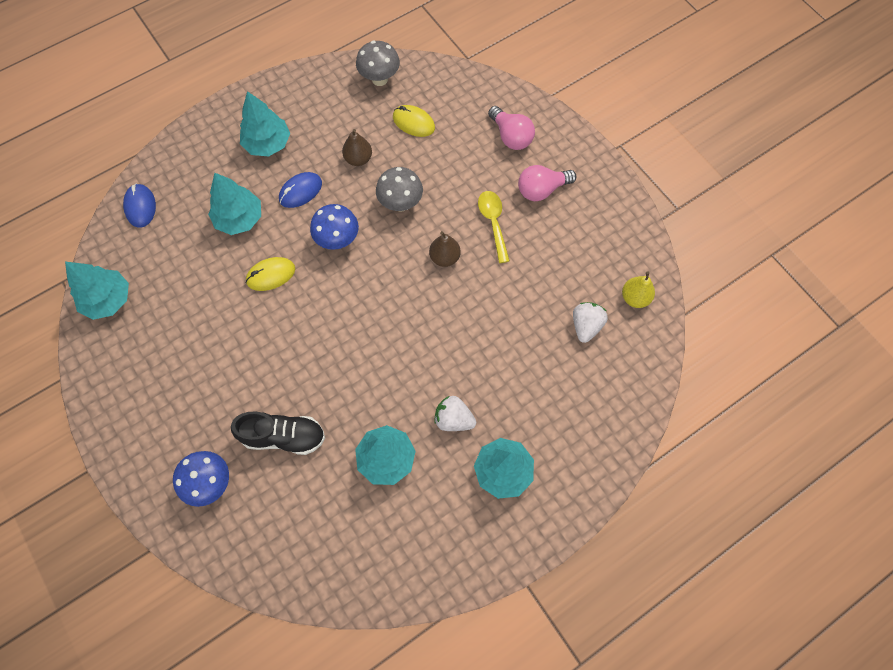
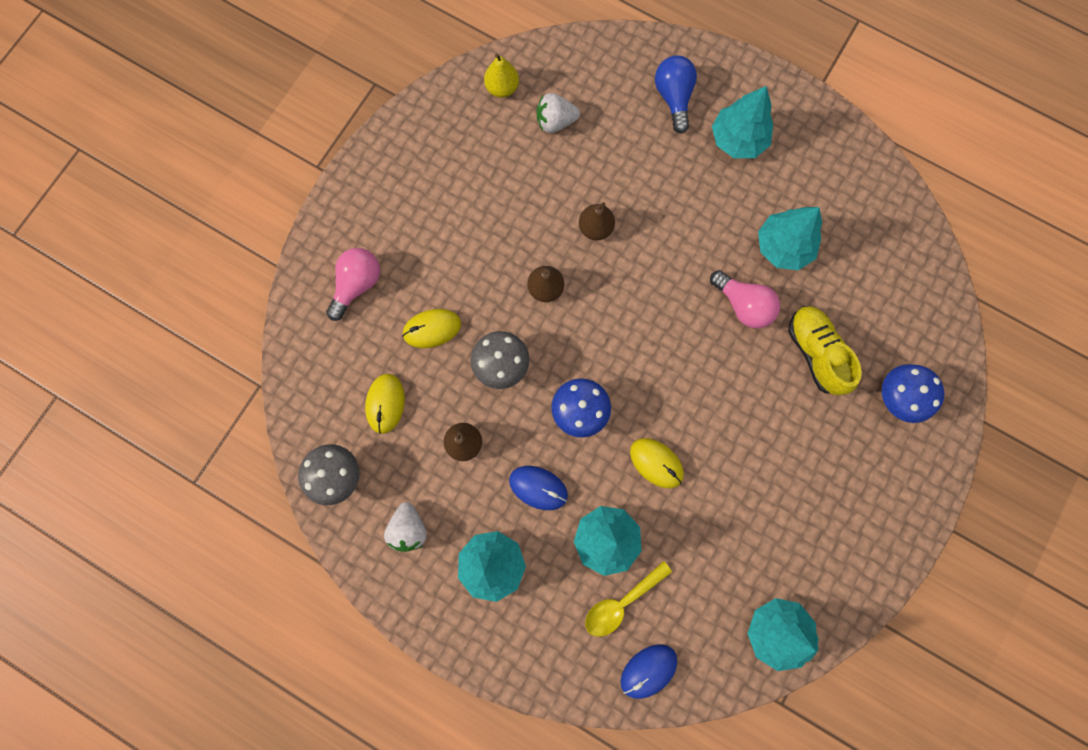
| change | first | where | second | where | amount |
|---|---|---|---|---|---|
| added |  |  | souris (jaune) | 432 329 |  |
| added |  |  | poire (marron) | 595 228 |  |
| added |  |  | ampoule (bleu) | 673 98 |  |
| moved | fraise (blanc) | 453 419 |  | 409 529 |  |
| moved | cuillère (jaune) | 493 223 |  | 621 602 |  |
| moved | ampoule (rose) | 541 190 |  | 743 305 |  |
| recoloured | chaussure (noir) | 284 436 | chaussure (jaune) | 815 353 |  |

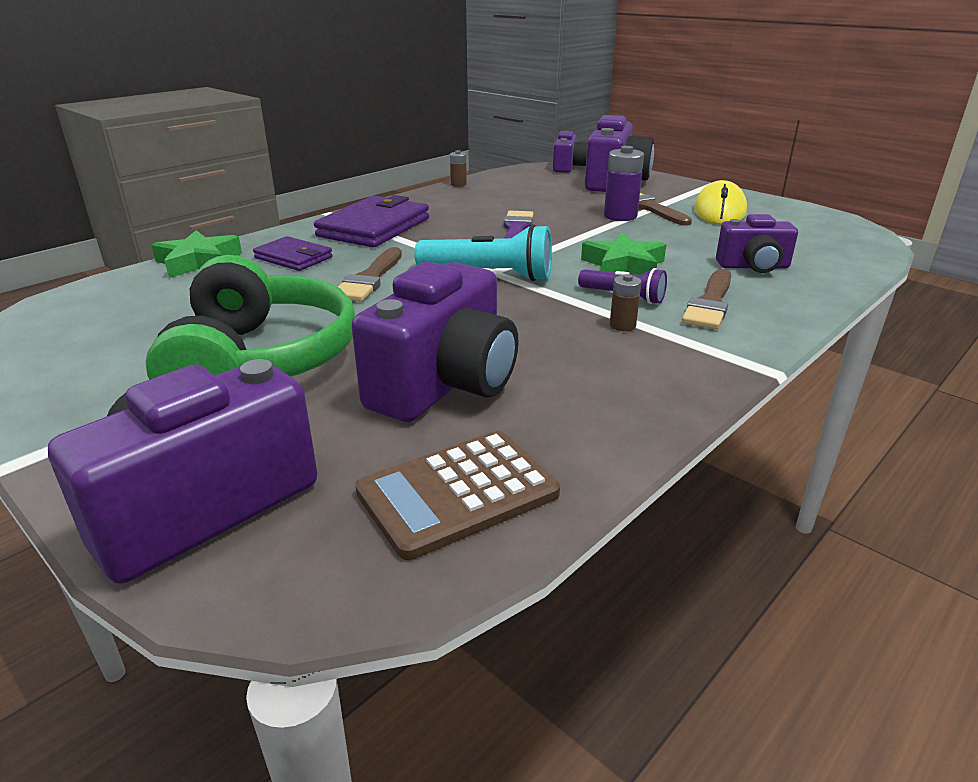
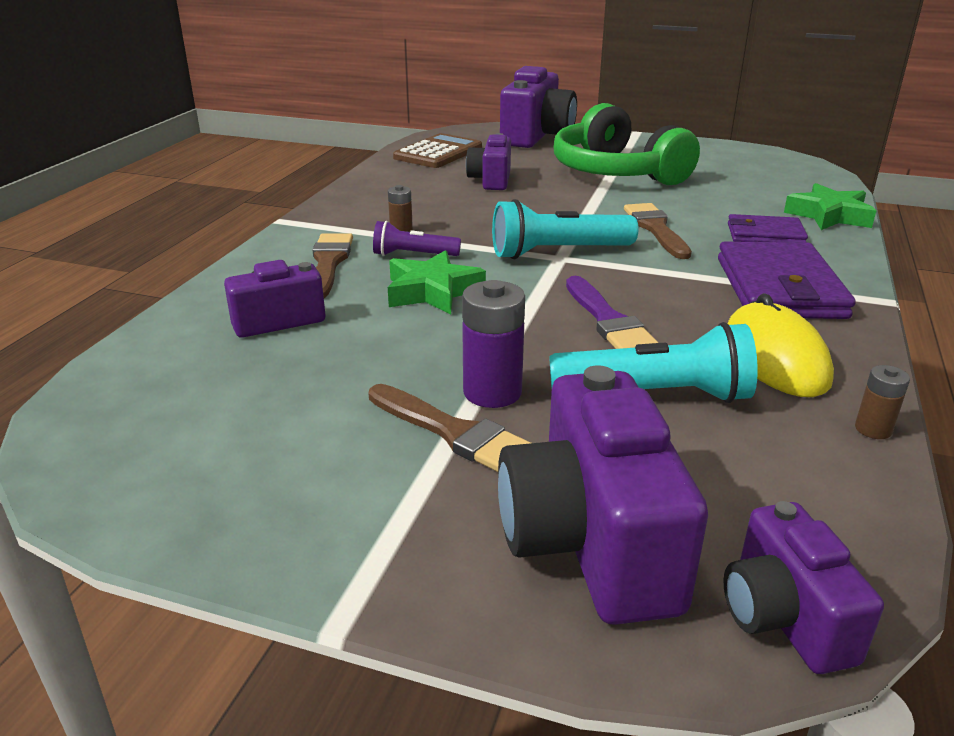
| change | first | where | second | where | amount |
|---|---|---|---|---|---|
| added |  |  | lampe de poche (turquoise) | 656 395 |  |
| moved | souris (jaune) | 719 211 |  | 775 357 |  |
| resized | appareil photo (violet) | 445 385 |  | 491 180 | x0.59 |

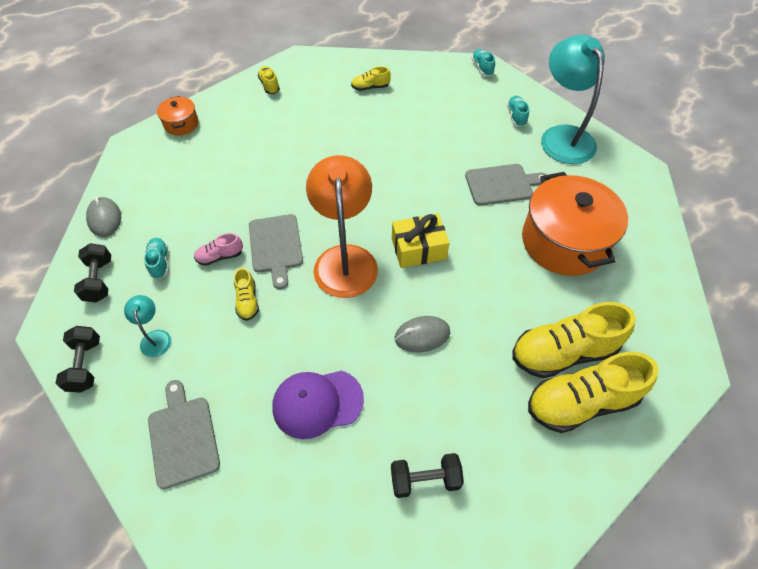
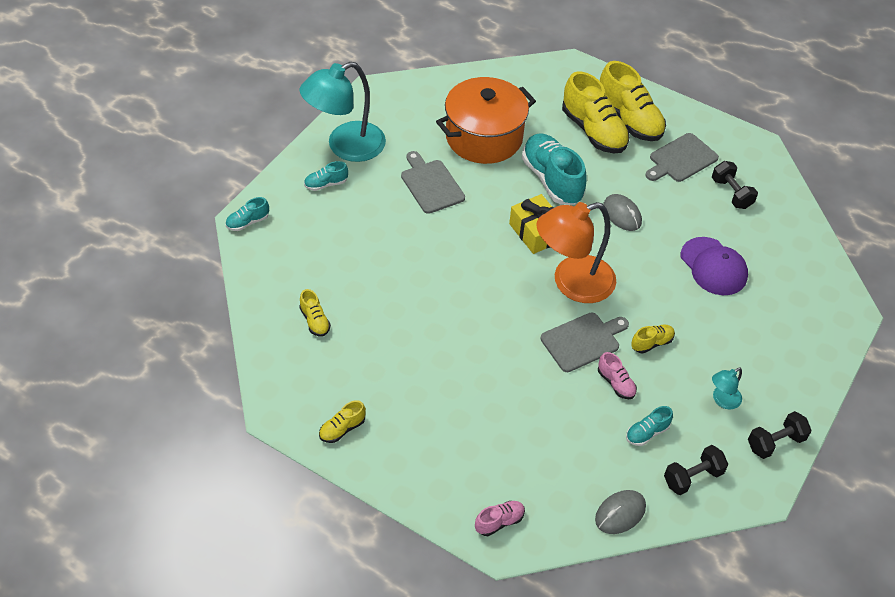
| change | first | where | second | where | amount |
|---|---|---|---|---|---|
| removed | marmite (orange) | 181 124 |  |  |  |
| added |  |  | chaussure (rose) | 499 521 |  |
| added |  |  | chaussure (turquoise) | 551 179 |  |
| moved | planche à découper (gris) | 183 437 |  | 681 159 |  |

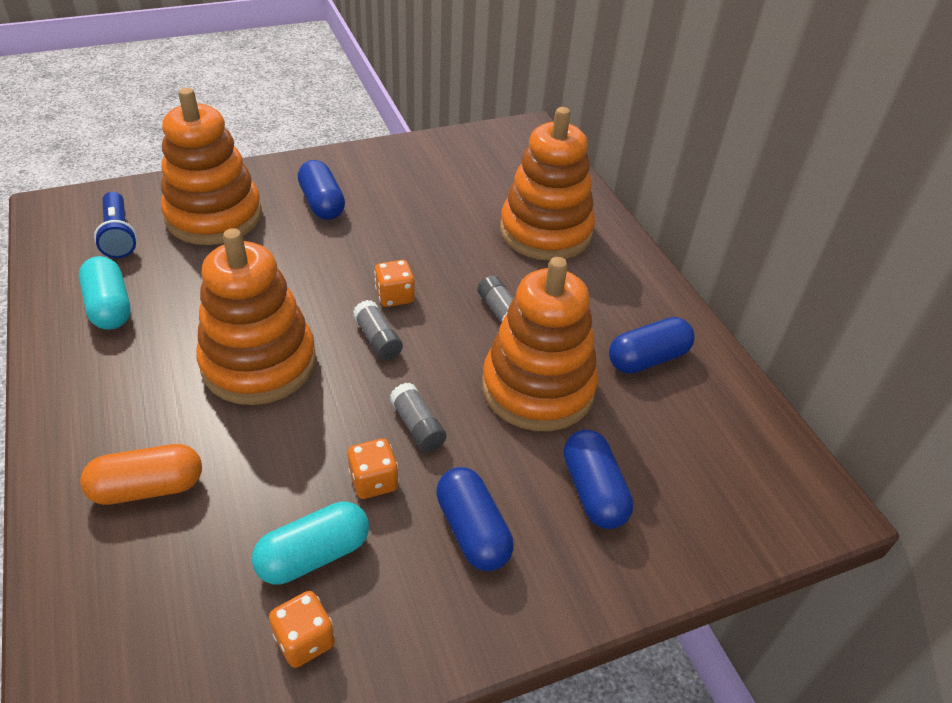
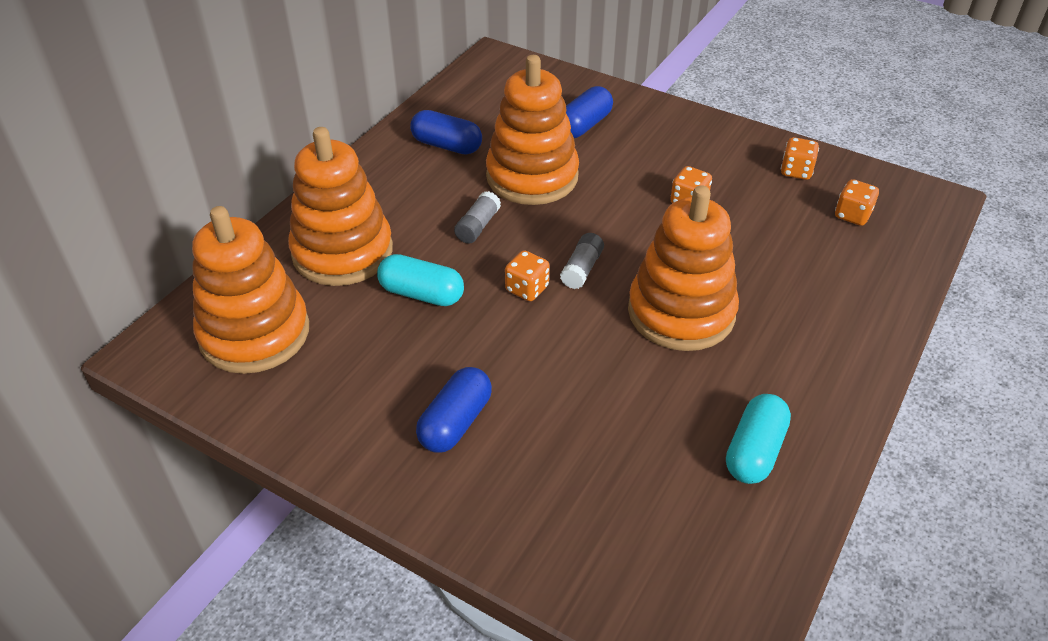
| change | first | where | second | where | amount |
|---|---|---|---|---|---|
| removed | gélule (orange) | 148 488 |  |  |  |
| removed | lampe de poche (bleu) | 119 236 |  |  |  |
| removed | bâton de colle (gris) | 417 426 |  |  |  |
| removed | gélule (bleu) | 472 530 |  |  |  |
| added |  |  | dé (orange) | 852 215 |  |
| moved | jouet à empiler (orange) | 214 216 |  | 254 333 |  |
| moved | gélule (turquoise) | 314 555 |  | 421 294 |  |

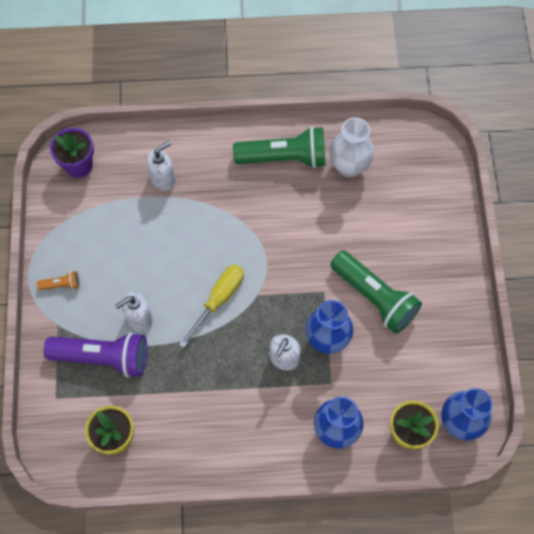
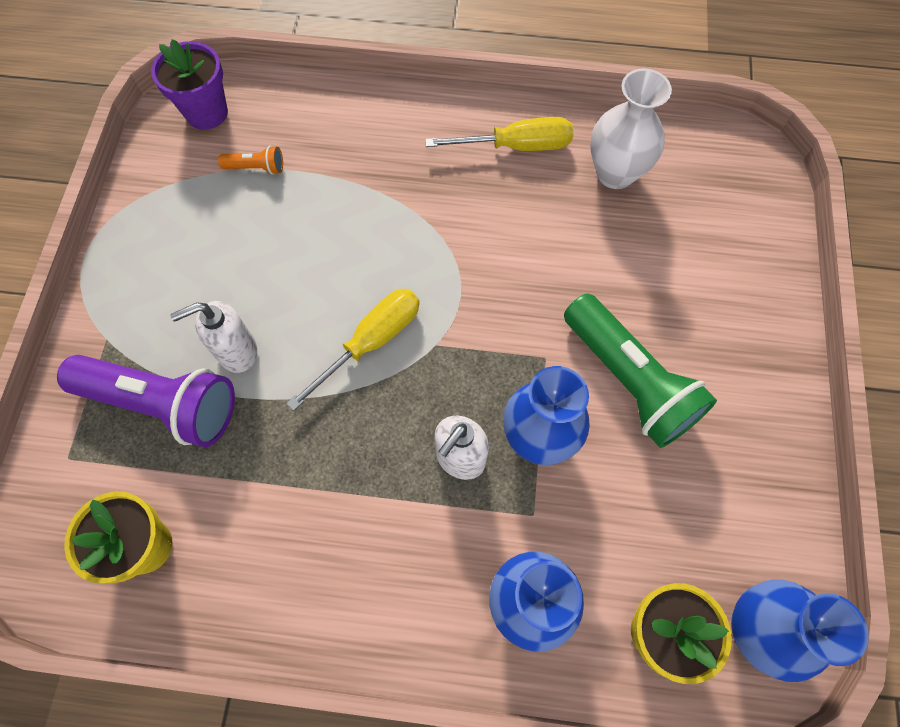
| change | first | where | second | where | amount |
|---|---|---|---|---|---|
| removed | distributeur de savon (blanc) | 163 179 |  |  |  |
| moved | lampe de poche (orange) | 61 284 |  | 256 168 |  |
| replaced | lampe de poche (vert) | 284 157 | tournevis (jaune) | 516 146 |  |

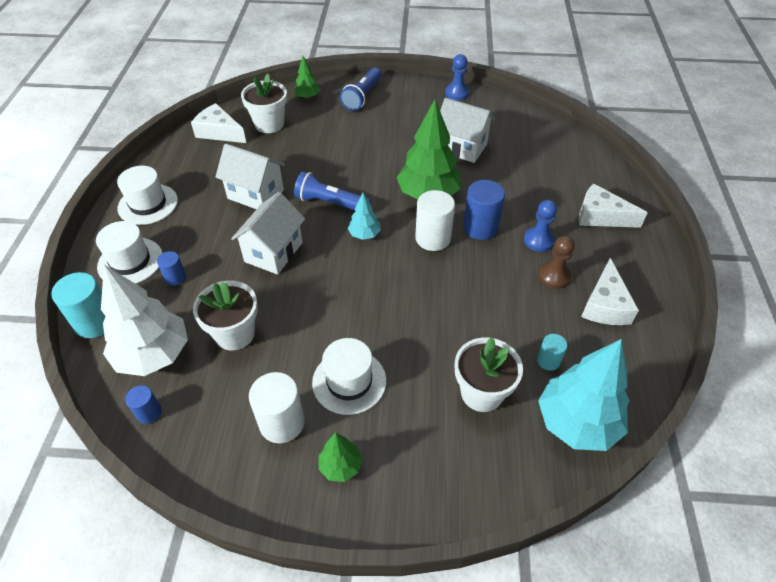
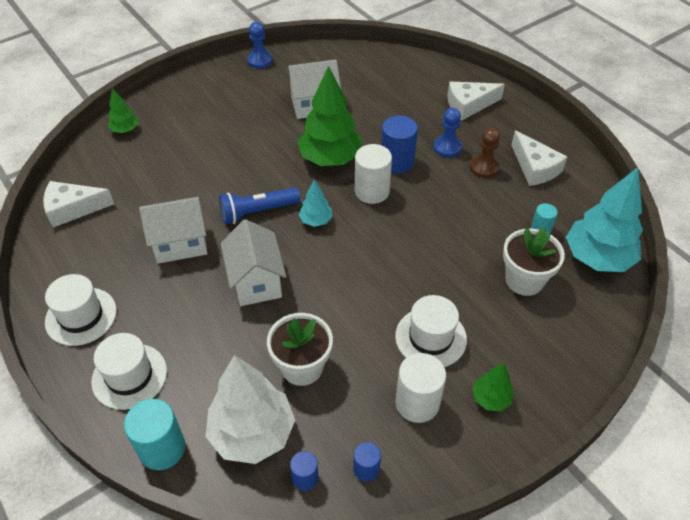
| change | first | where | second | where | amount |
|---|---|---|---|---|---|
| removed | pot de fleurs (blanc) | 269 124 |  |  |  |
| removed | lampe de poche (bleu) | 362 96 |  |  |  |
| moved | cylindre (bleu) | 175 278 |  | 366 469 |  |

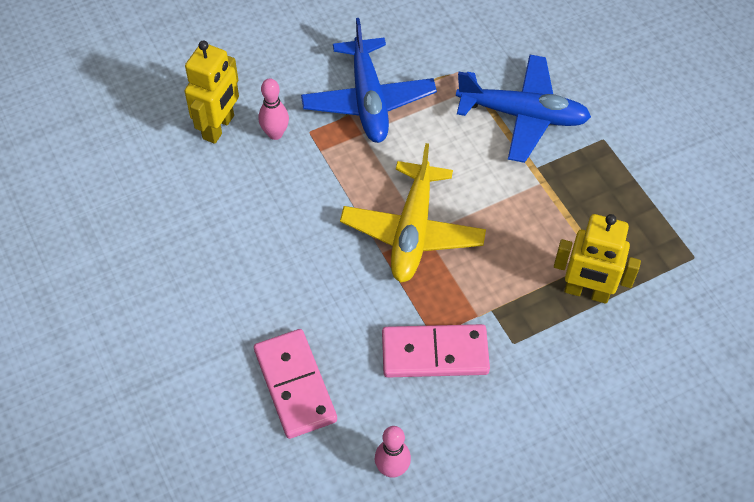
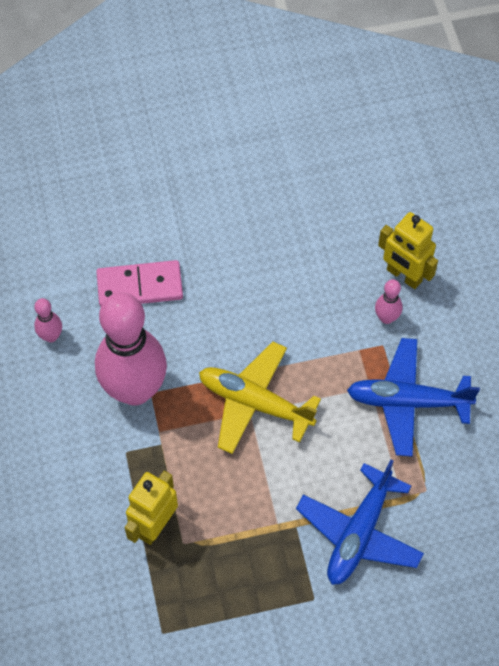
| change | first | where | second | where | amount |
|---|---|---|---|---|---|
| replaced | domino (rose) | 435 354 | quille (rose) | 135 390 |  |

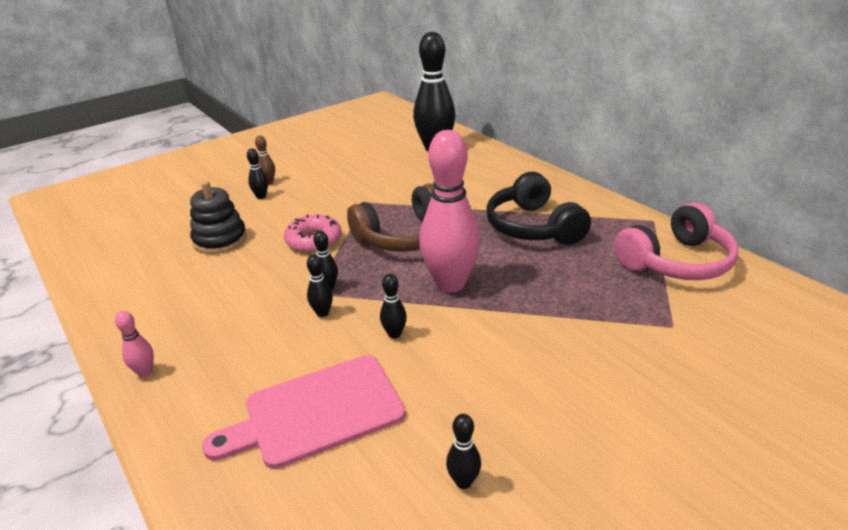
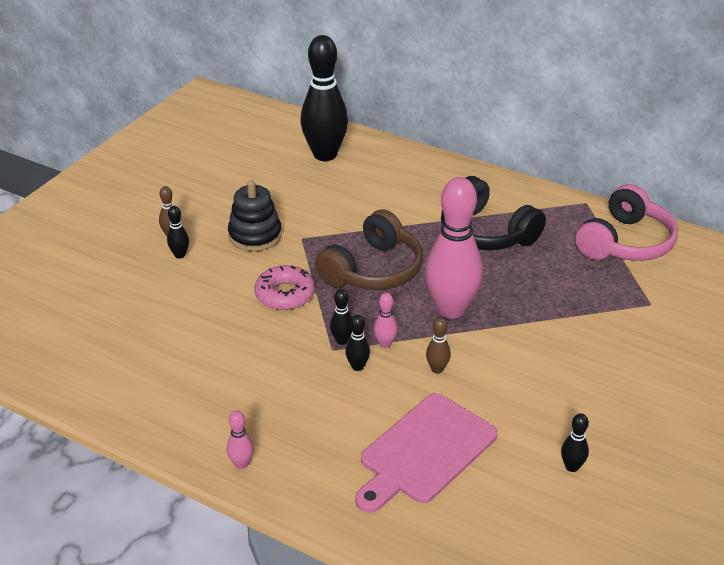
| change | first | where | second | where | amount |
|---|---|---|---|---|---|
| added |  |  | quille (rose) | 385 344 |  |
| moved | jouet à empiler (noir) | 220 240 |  | 255 235 |  |
| recoloured | quille (noir) | 394 334 | quille (marron) | 437 369 |  |

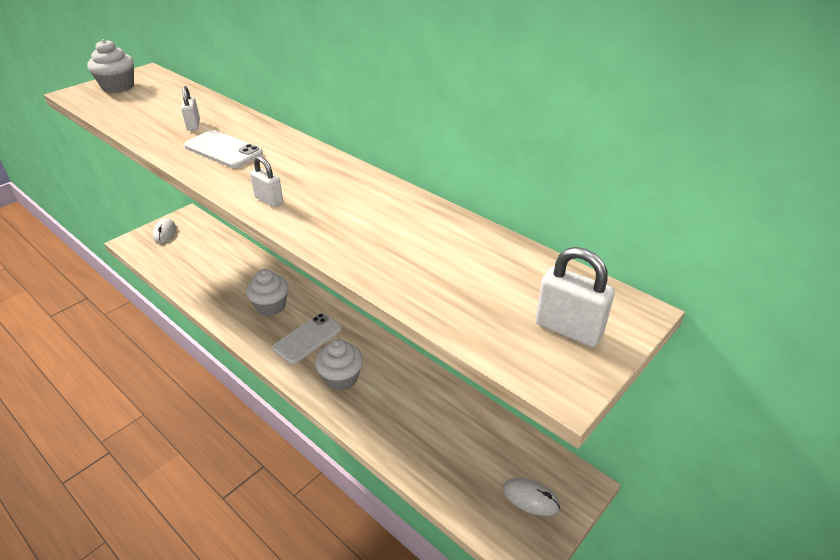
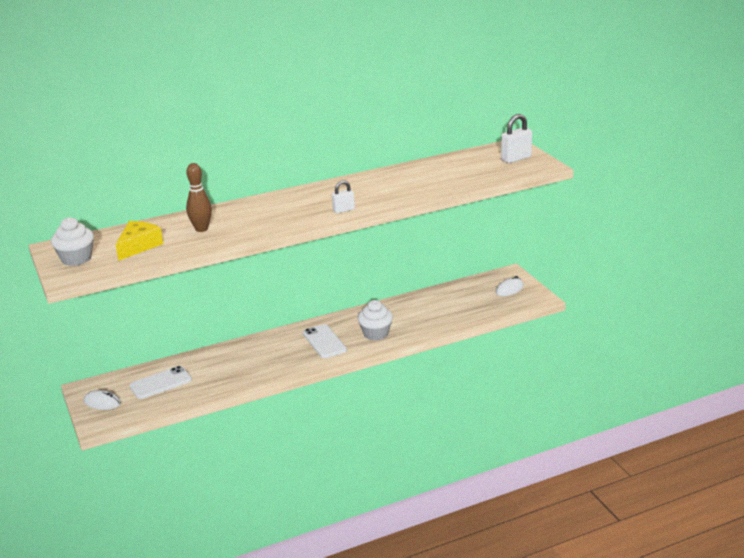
| change | first | where | second | where | amount |
|---|---|---|---|---|---|
| removed | muffin (blanc) | 271 306 |  |  |  |
| added |  |  | fromage (jaune) | 139 246 |  |
| moved | téléphone (blanc) | 223 150 |  | 160 383 |  |
| replaced | cadenas (blanc) | 193 125 | quille (marron) | 201 229 |  |

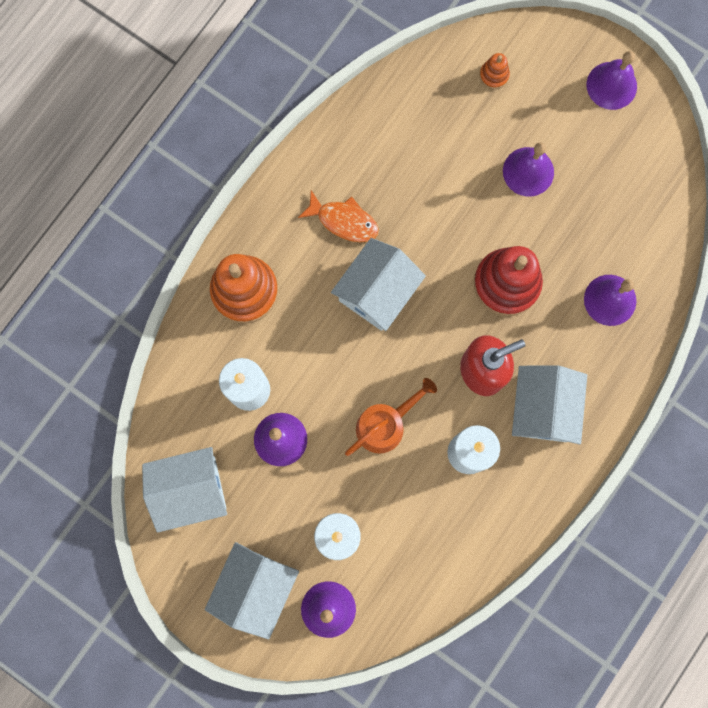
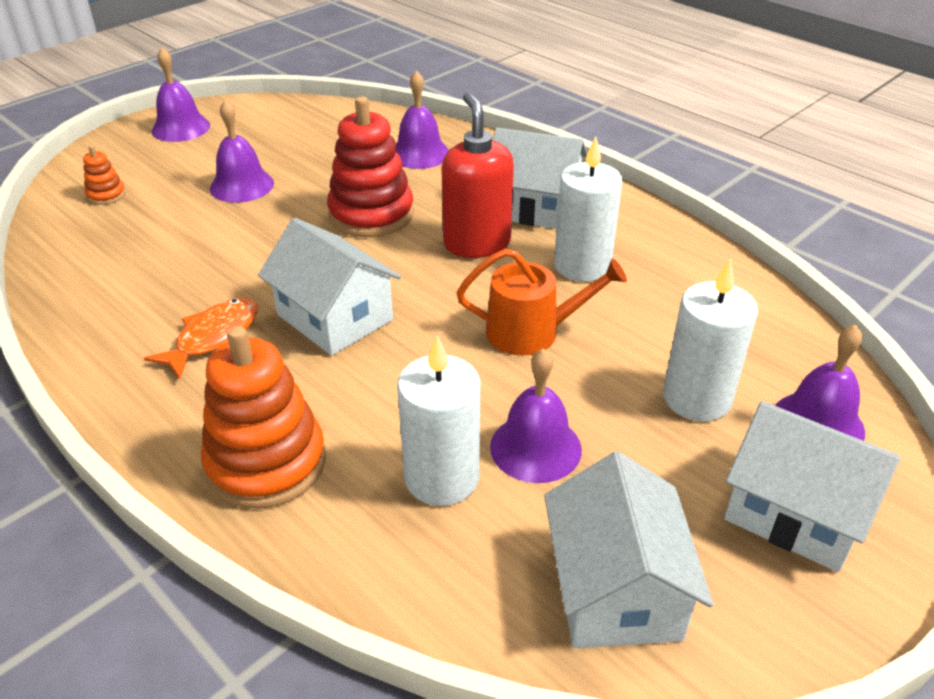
| change | first | where | second | where | amount |
|---|---|---|---|---|---|
| turned | arrosoir (orange) | 385 424 |  | 531 332 | 120 degrees clockwise |

